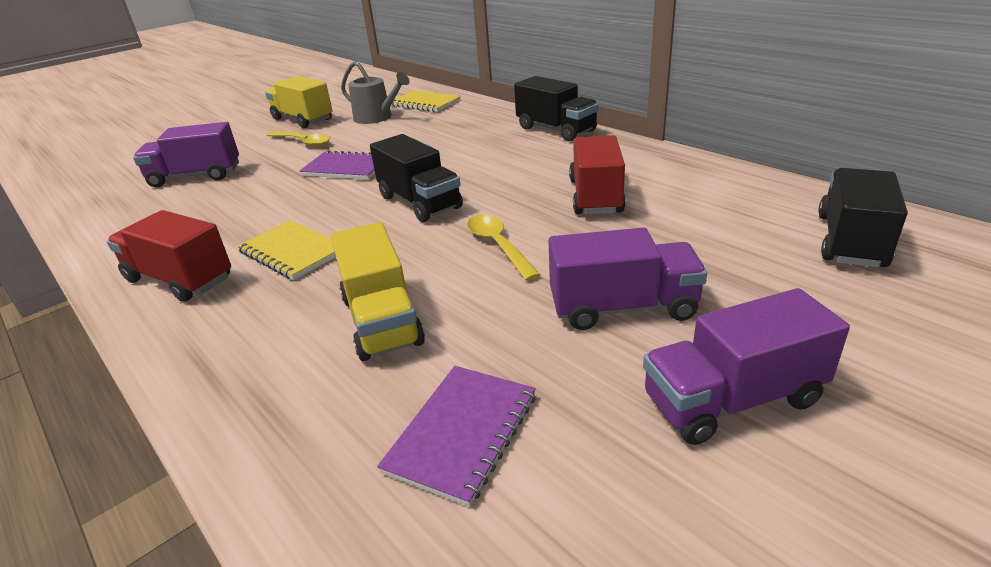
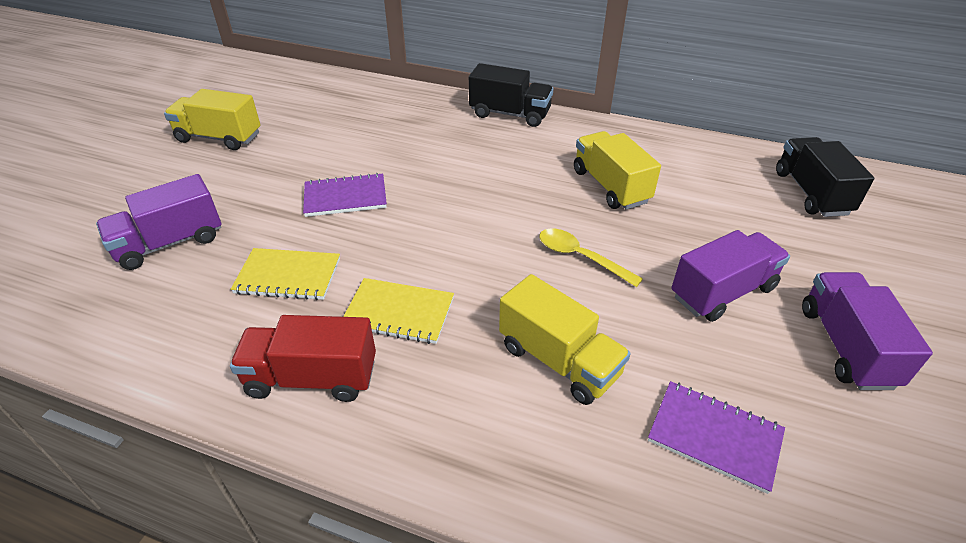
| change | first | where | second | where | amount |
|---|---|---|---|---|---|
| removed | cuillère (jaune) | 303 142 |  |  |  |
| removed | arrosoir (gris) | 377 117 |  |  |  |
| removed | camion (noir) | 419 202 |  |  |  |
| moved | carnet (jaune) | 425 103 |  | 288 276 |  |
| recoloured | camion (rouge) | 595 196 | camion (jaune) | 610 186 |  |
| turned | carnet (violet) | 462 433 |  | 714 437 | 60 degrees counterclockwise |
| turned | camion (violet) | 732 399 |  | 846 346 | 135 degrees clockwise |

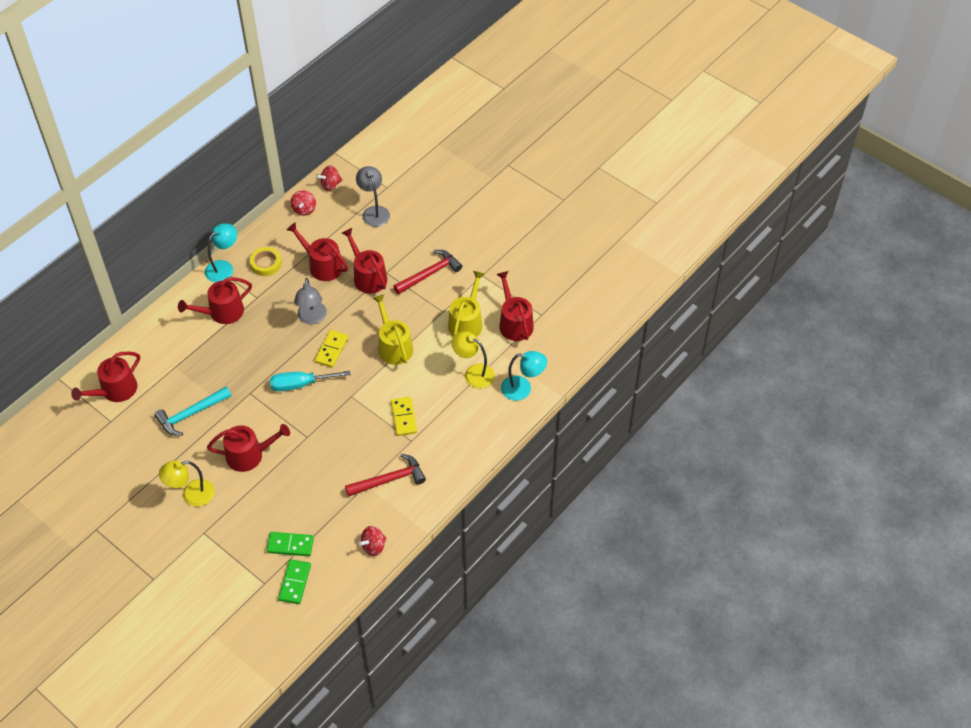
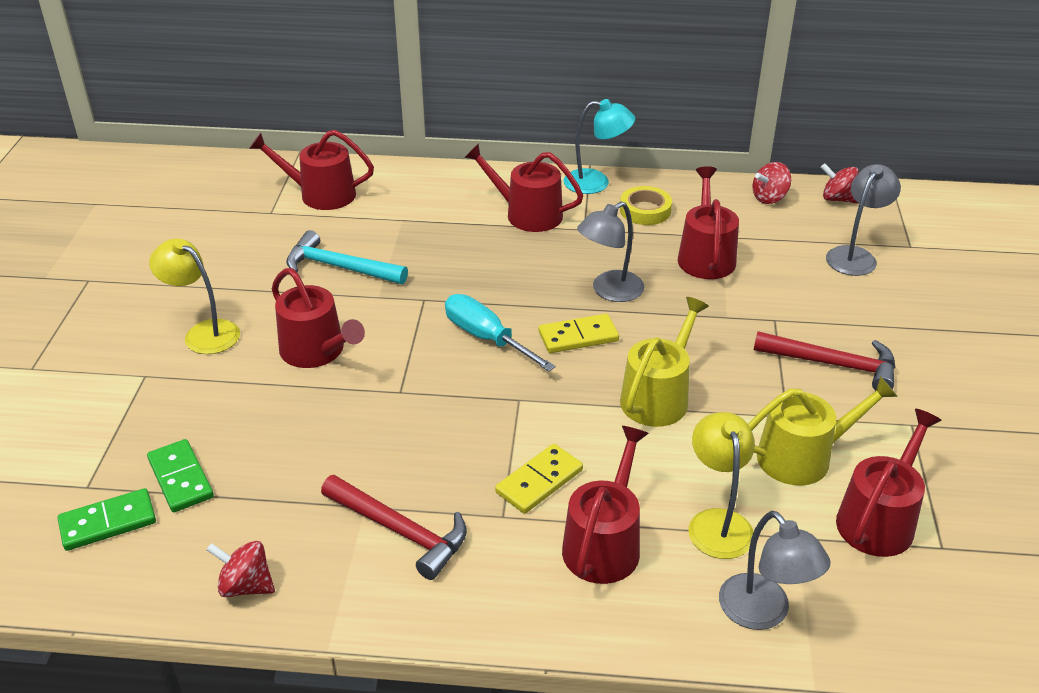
| change | first | where | second | where | amount |
|---|---|---|---|---|---|
| moved | arrosoir (rouge) | 368 276 |  | 604 543 |  |
| recoloured | lampe (turquoise) | 523 389 | lampe (gris) | 763 613 |  |

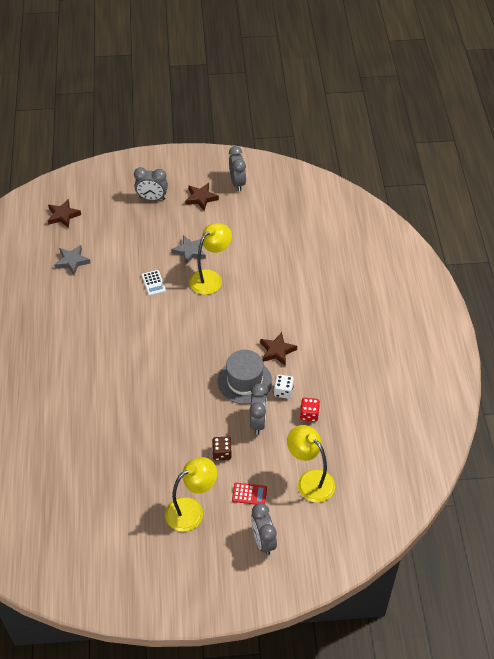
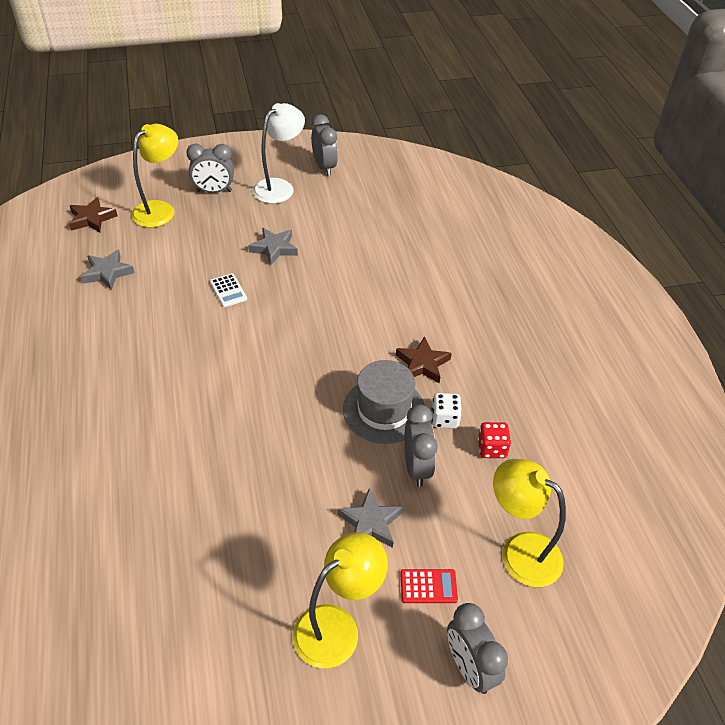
| change | first | where | second | where | amount |
|---|---|---|---|---|---|
| moved | lampe (jaune) | 210 278 |  | 160 209 |  |
| replaced | étoile (marron) | 201 198 | lampe (blanc) | 279 187 |  |
| replaced | dé (marron) | 222 453 | étoile (gris) | 370 523 |  |

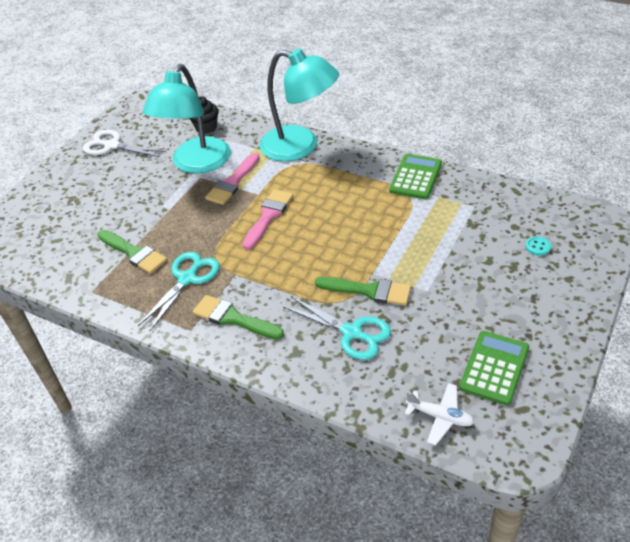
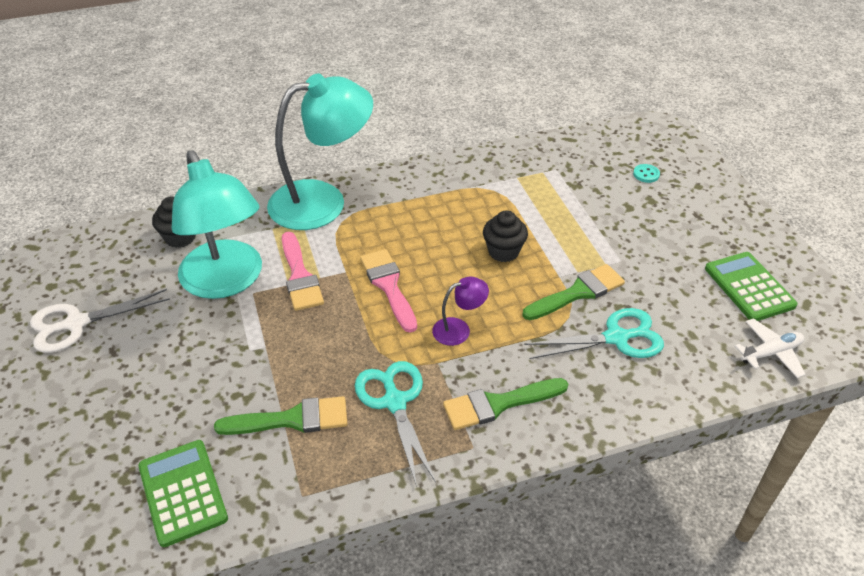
| change | first | where | second | where | amount |
|---|---|---|---|---|---|
| added |  |  | lampe (violet) | 459 329 |  |
| added |  |  | muffin (noir) | 503 251 |  |
| moved | calculatrice (vert) | 416 177 |  | 183 492 |  |

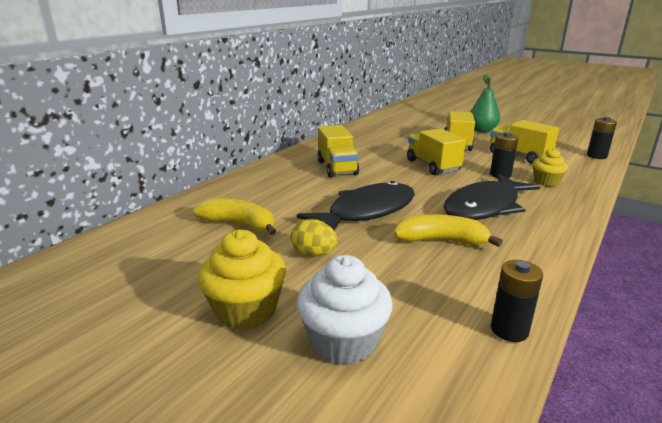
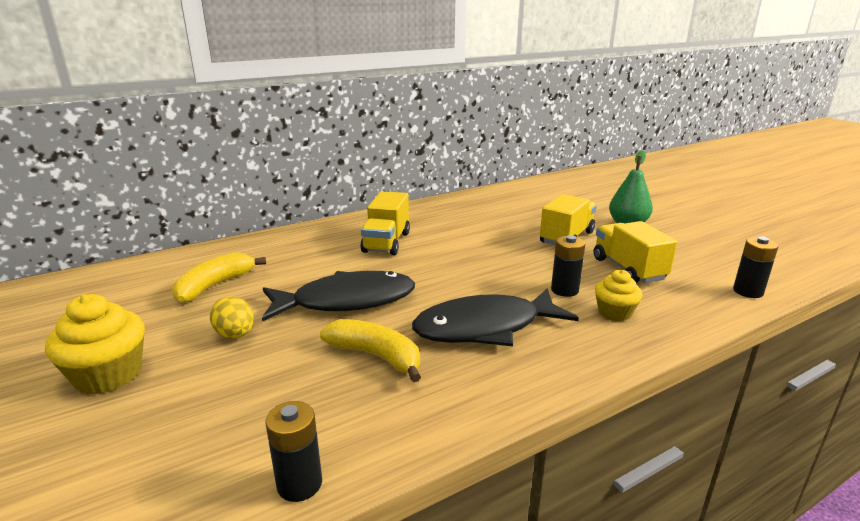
| change | first | where | second | where | amount |
|---|---|---|---|---|---|
| removed | muffin (blanc) | 343 341 |  |  |  |
| removed | camion (jaune) | 432 166 |  |  |  |
| turned | banane (jaune) | 239 224 |  | 215 285 | 105 degrees counterclockwise |

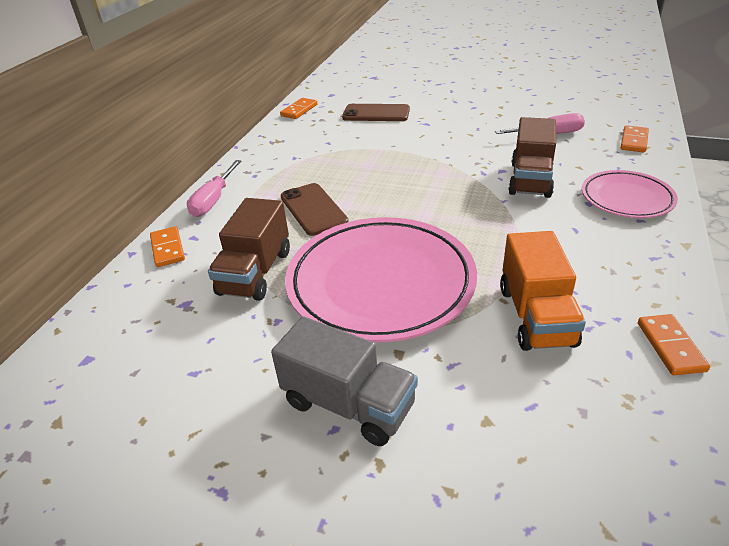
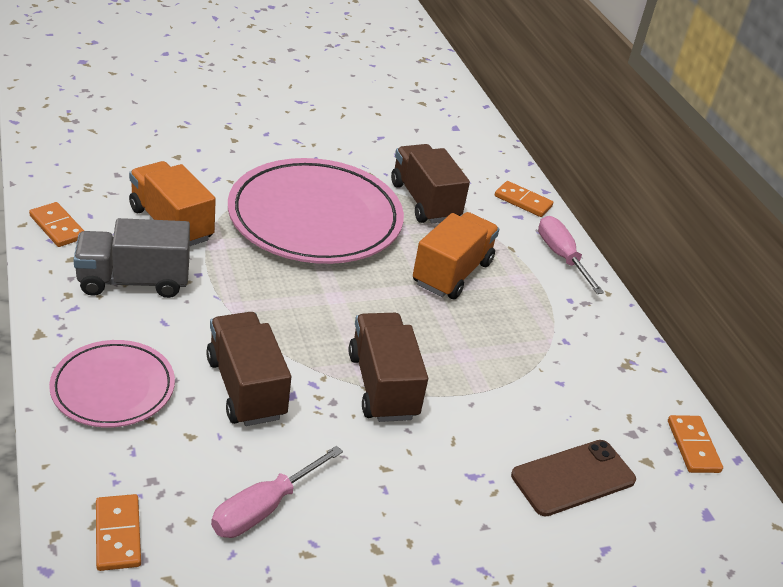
| change | first | where | second | where | amount |
|---|---|---|---|---|---|
| added |  |  | camion (marron) | 382 386 |  |
| moved | camion (gris) | 348 404 |  | 134 281 |  |
| replaced | téléphone (marron) | 313 209 | camion (orange) | 452 273 |  |

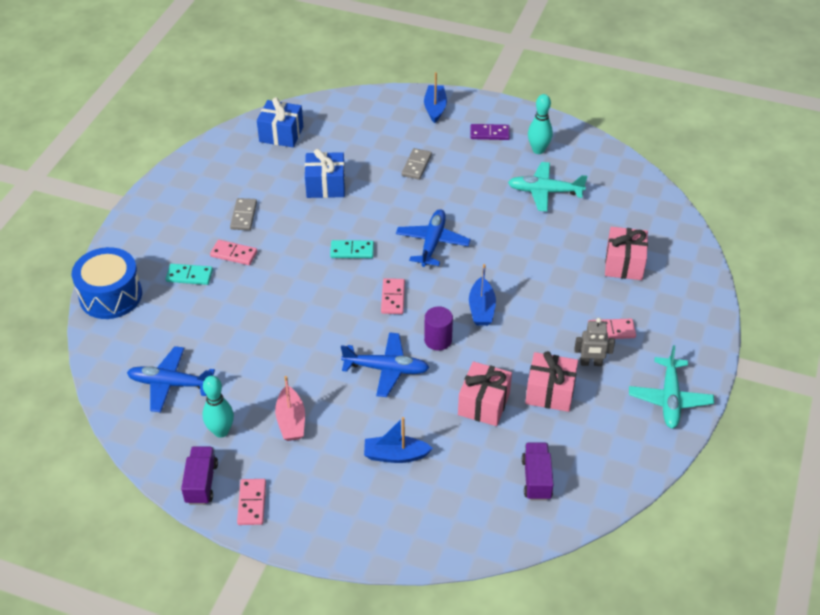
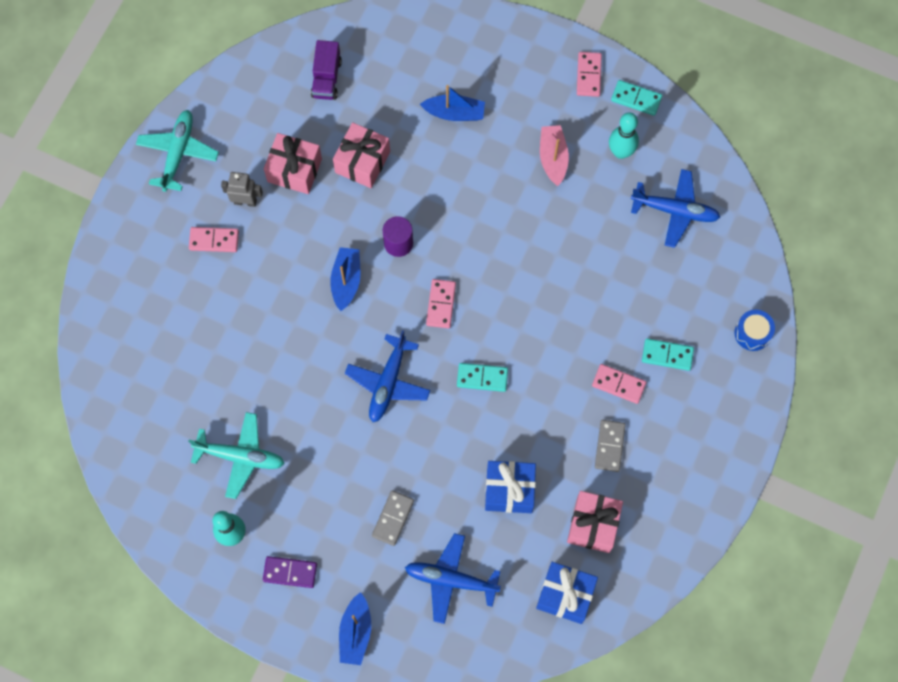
| change | first | where | second | where | amount |
|---|---|---|---|---|---|
| moved | avion (bleu) | 386 369 |  | 451 580 |  |
| moved | cadeau (rose) | 624 264 |  | 593 525 |  |
| replaced | camion (violet) | 201 483 | domino (turquoise) | 636 99 |  |
| resized | tambour (bleu) | 110 295 |  | 752 333 | x0.53 |

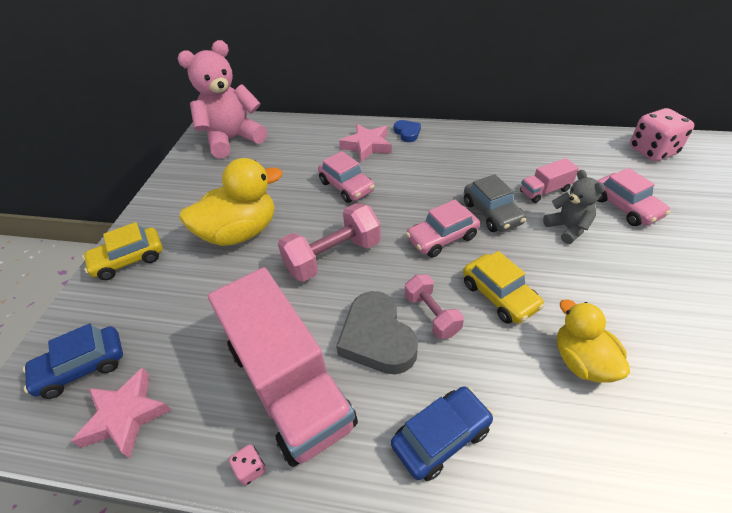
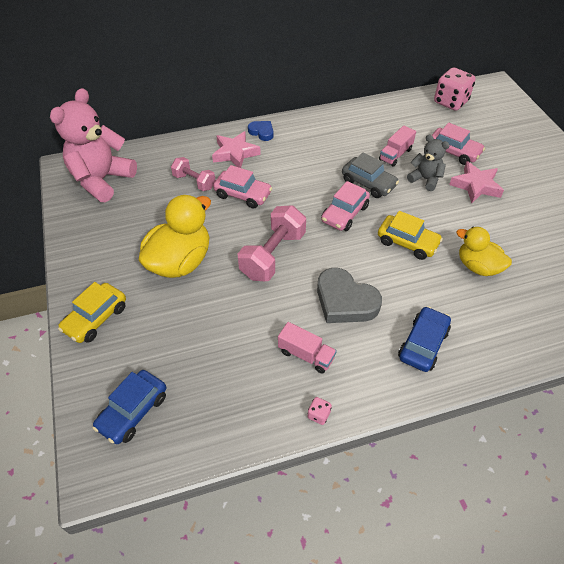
| change | first | where | second | where | amount |
|---|---|---|---|---|---|
| moved | étoile (rose) | 126 416 |  | 476 186 |  |
| moved | haltère (rose) | 432 314 |  | 194 182 |  |
| resized | camion (rose) | 289 384 |  | 306 355 | x0.43 |

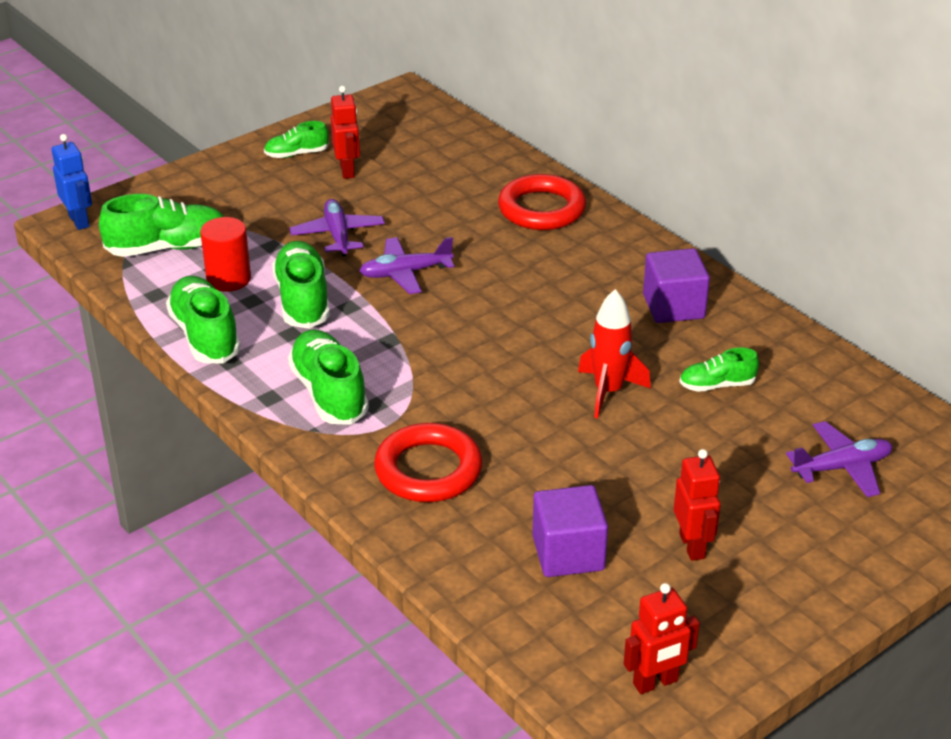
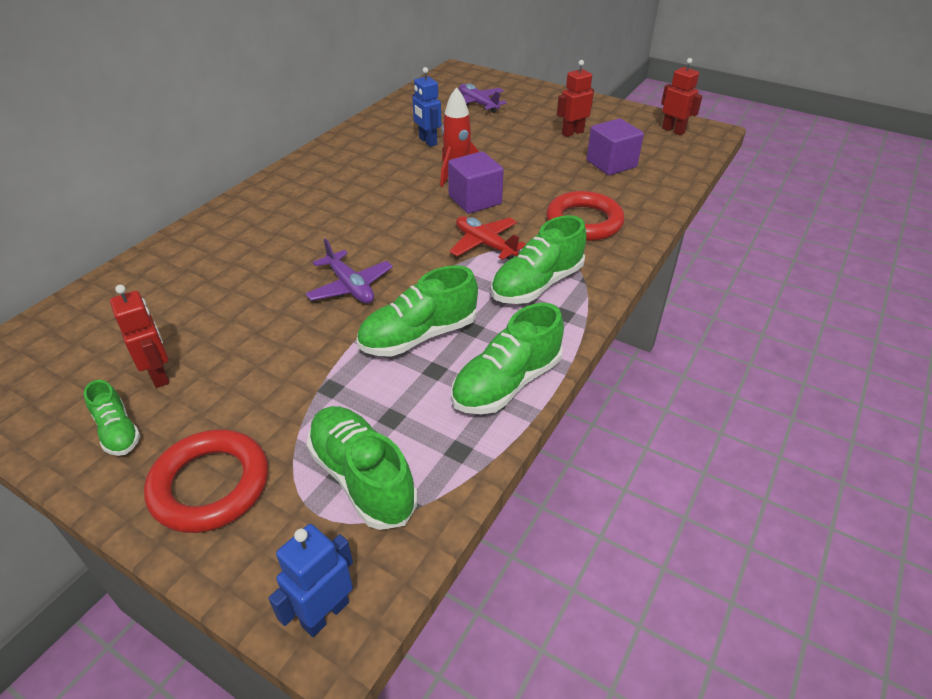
| change | first | where | second | where | amount |
|---|---|---|---|---|---|
| removed | cylindre (rouge) | 228 279 |  |  |  |
| removed | avion (violet) | 338 235 |  |  |  |
| added |  |  | avion (rouge) | 485 244 |  |
| moved | anneau (rouge) | 541 209 |  | 210 485 |  |
| moved | cube (violet) | 673 306 |  | 475 200 |  |
| replaced | chaussure (vert) | 717 385 | robot (bleu) | 427 141 |  |
| turned | robot (rouge) | 347 171 |  | 159 375 | 90 degrees clockwise |

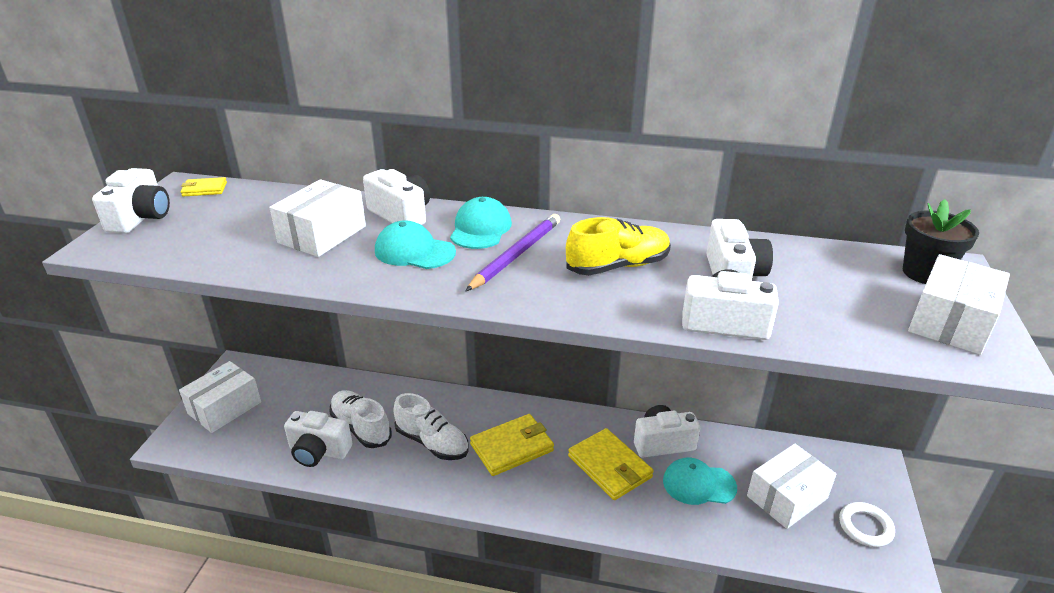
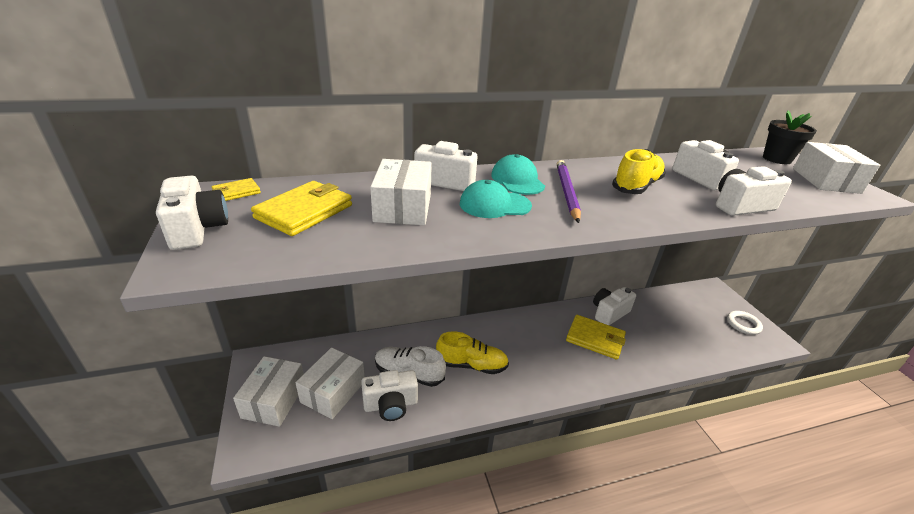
| change | first | where | second | where | amount |
|---|---|---|---|---|---|
| removed | casquette (turquoise) | 698 484 |  |  |  |
| moved | portefeuille (jaune) | 512 447 |  | 304 211 |  |
| moved | boîte (blanc) | 787 497 |  | 333 391 |  |
| recoloured | chaussure (blanc) | 432 442 | chaussure (jaune) | 471 365 |  |

